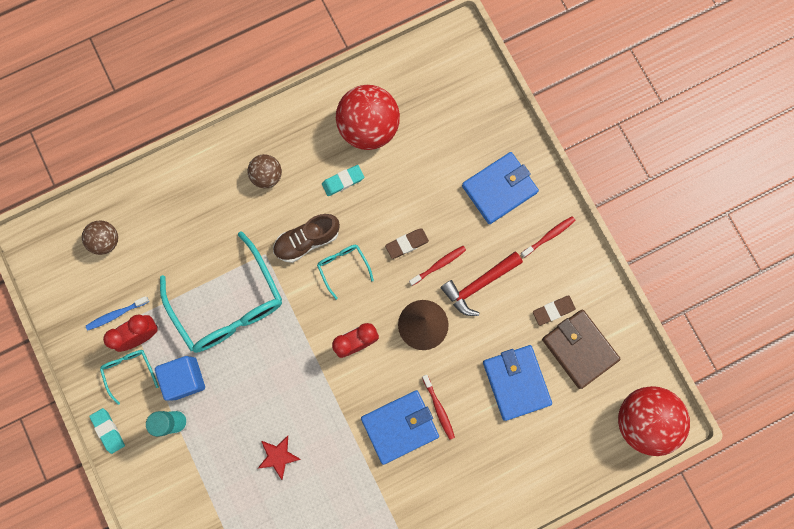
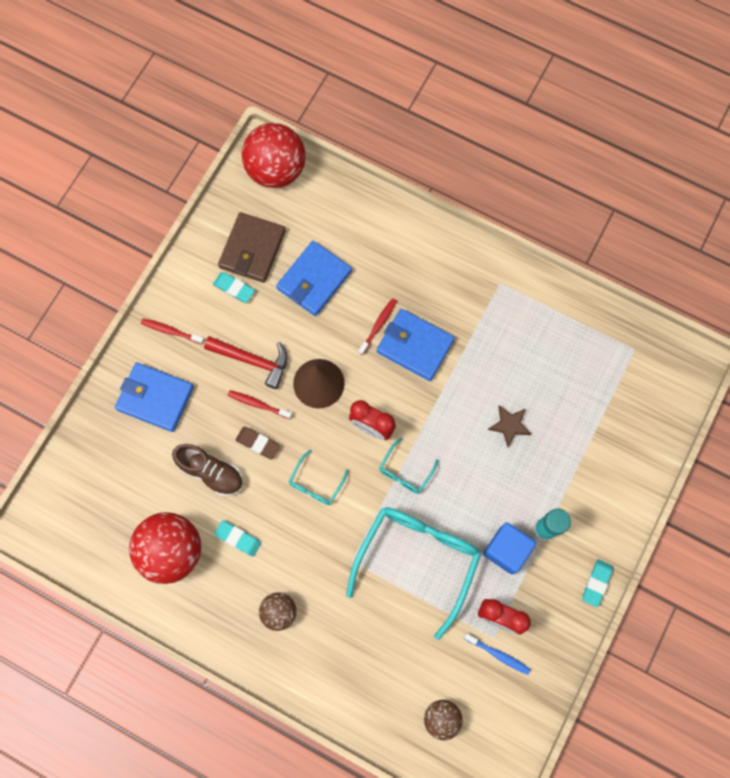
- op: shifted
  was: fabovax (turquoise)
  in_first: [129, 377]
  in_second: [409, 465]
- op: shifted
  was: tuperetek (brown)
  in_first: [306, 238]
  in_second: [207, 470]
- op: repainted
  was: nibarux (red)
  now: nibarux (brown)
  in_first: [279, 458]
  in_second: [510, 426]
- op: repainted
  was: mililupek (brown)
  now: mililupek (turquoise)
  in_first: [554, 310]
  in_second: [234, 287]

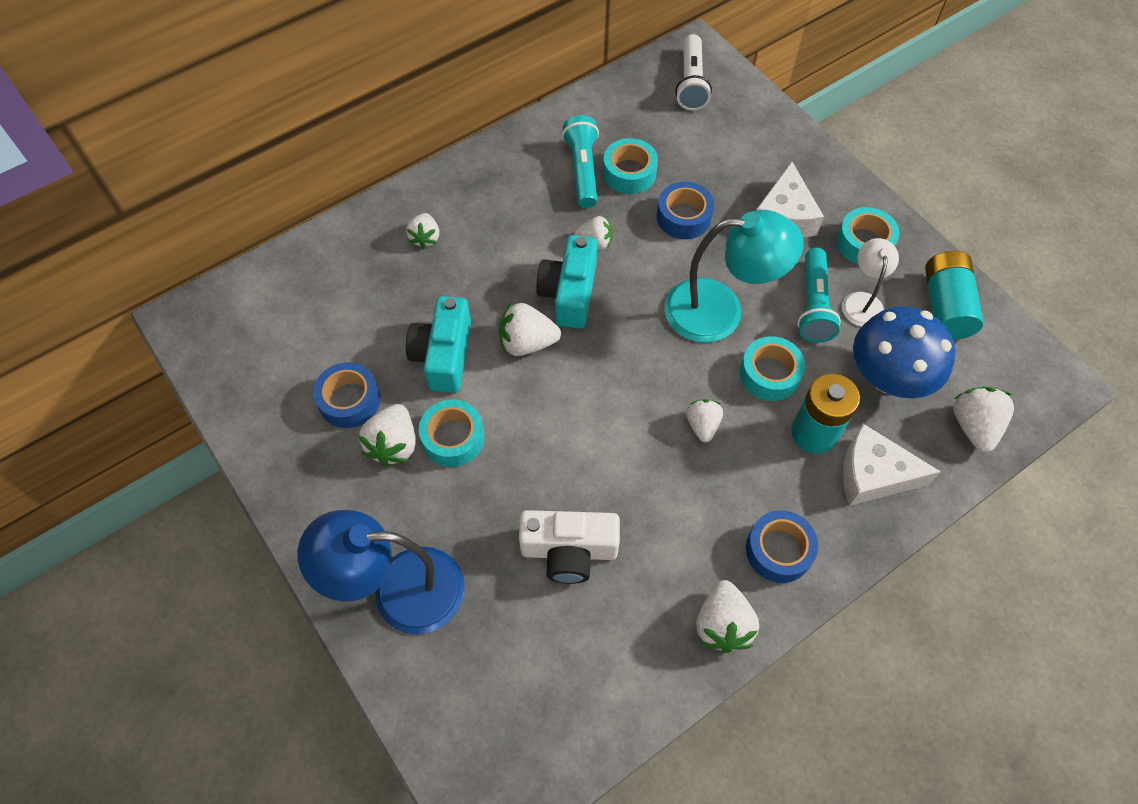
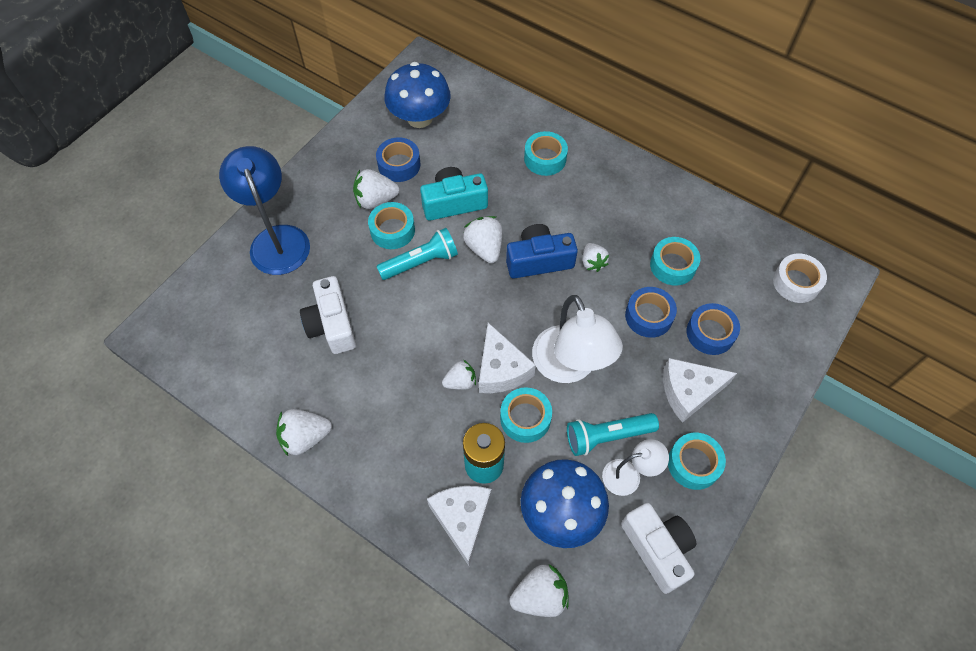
- op: new
  now: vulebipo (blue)
  in_second: [417, 95]
- op: new
  now: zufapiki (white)
  in_second: [507, 358]
- op: shifted
  was: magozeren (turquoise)
  in_first: [580, 161]
  in_second: [417, 254]
- op: shifted
  was: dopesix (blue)
  in_first: [782, 546]
  in_second: [713, 329]
- op: swapped
  was: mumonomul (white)
  now: dopesix (turquoise)
  in_first: [422, 231]
  in_second: [546, 153]
- op: swapped
  was: magozeren (white)
  now: dopesix (white)
  in_first: [693, 72]
  in_second: [800, 278]
- op: swapped
  was: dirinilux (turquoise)
  now: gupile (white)
  in_first: [954, 295]
  in_second: [658, 548]
- op: repainted
  was: gupile (turquoise)
  now: gupile (blue)
  in_first: [566, 282]
  in_second: [542, 251]
- op: repainted
  was: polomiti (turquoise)
  now: polomiti (white)
  in_first: [734, 276]
  in_second: [577, 339]

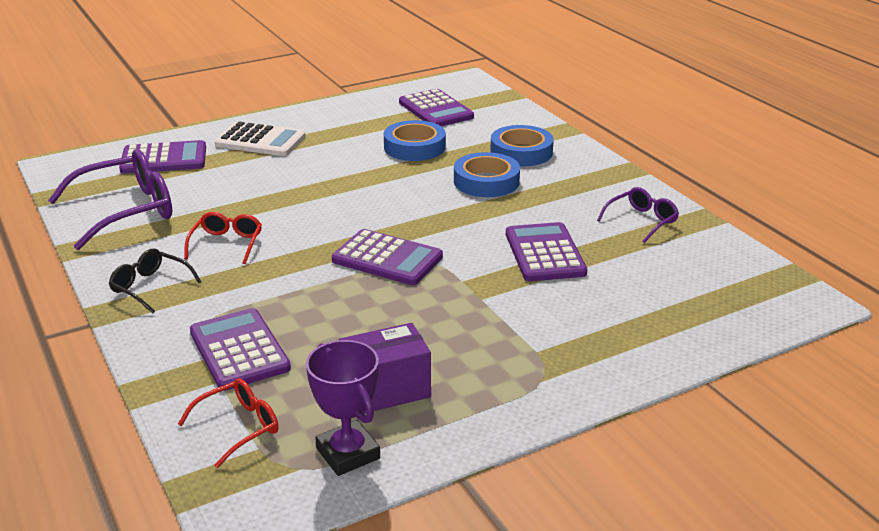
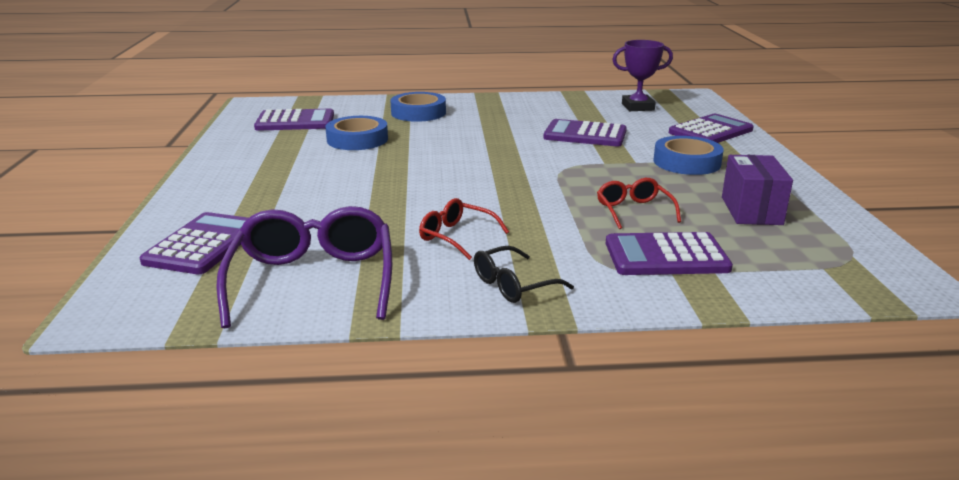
- op: gone
  was: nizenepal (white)
  in_first: [260, 138]
- op: gone
  was: fabovax (purple)
  in_first: [638, 215]
- op: shifted
  was: fabovax (red)
  in_first: [228, 423]
  in_second: [639, 203]
- op: shifted
  was: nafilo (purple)
  in_first: [343, 408]
  in_second: [642, 75]
- op: shifted
  was: nizenepal (purple)
  in_first: [387, 257]
  in_second: [711, 128]
- op: shifted
  was: dopesix (blue)
  in_first: [487, 174]
  in_second: [689, 155]

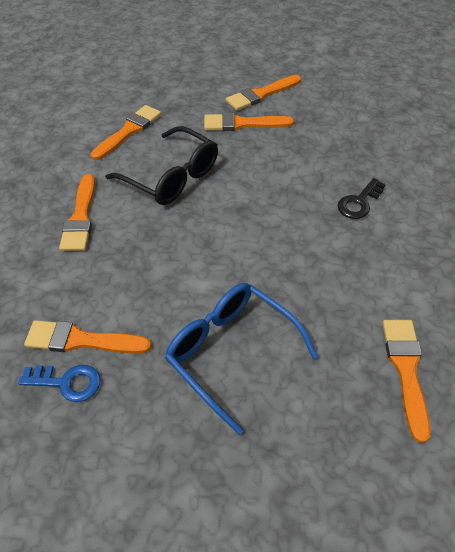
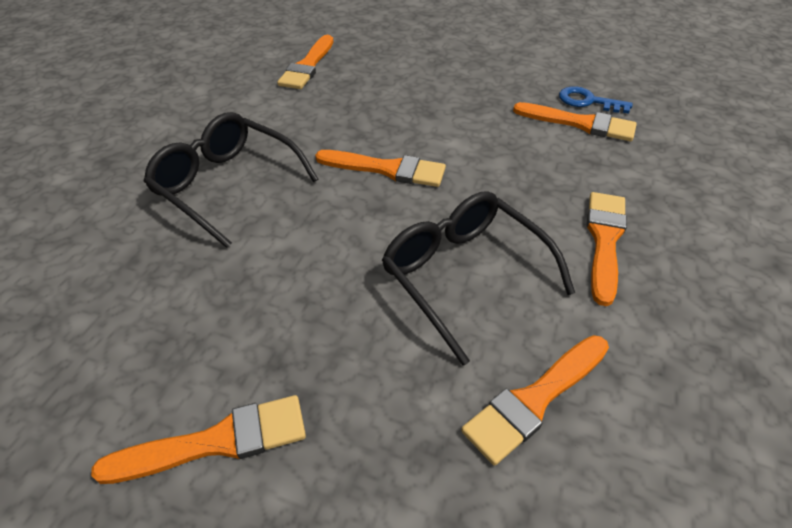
- op: gone
  was: fabovax (blue)
  in_first: [241, 359]
- op: shifted
  was: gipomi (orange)
  in_first: [249, 122]
  in_second: [380, 168]
- op: swapped
  was: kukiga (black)
  now: fabovax (black)
  in_first: [361, 198]
  in_second: [230, 180]

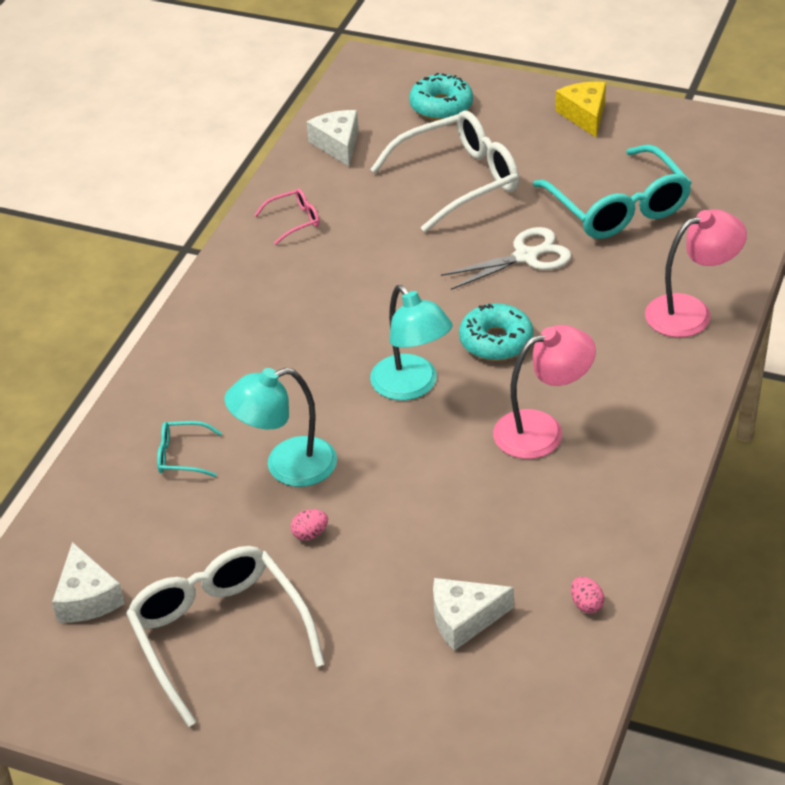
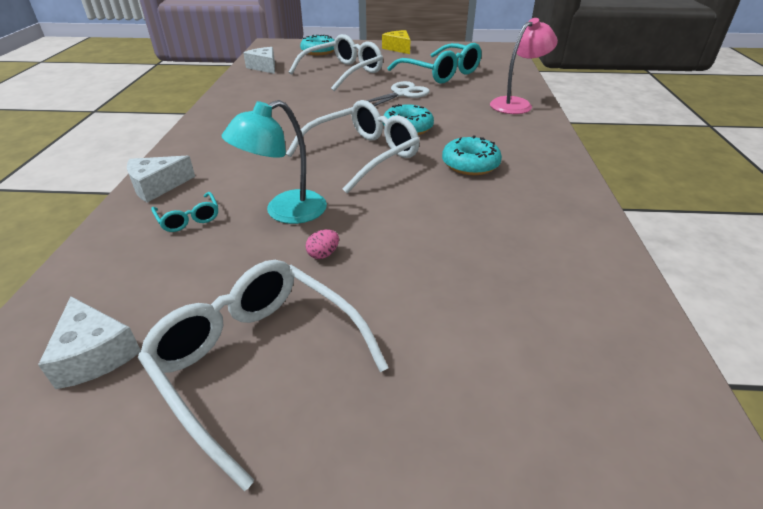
- op: gone
  was: fabovax (pink)
  in_first: [287, 216]
- op: gone
  was: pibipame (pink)
  in_first: [587, 595]
- op: shifted
  was: zufapiki (white)
  in_first: [473, 614]
  in_second: [161, 179]
- op: swapped
  was: polomiti (turquoise)
  now: fabovax (white)
  in_first: [411, 342]
  in_second: [353, 146]
- op: swapped
  was: polomiti (pink)
  now: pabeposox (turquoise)
  in_first: [544, 392]
  in_second: [472, 155]
- op: rotated
  was: fabovax (turquoise)
  in_first: [189, 449]
  in_second: [184, 212]
  clockwise: -105

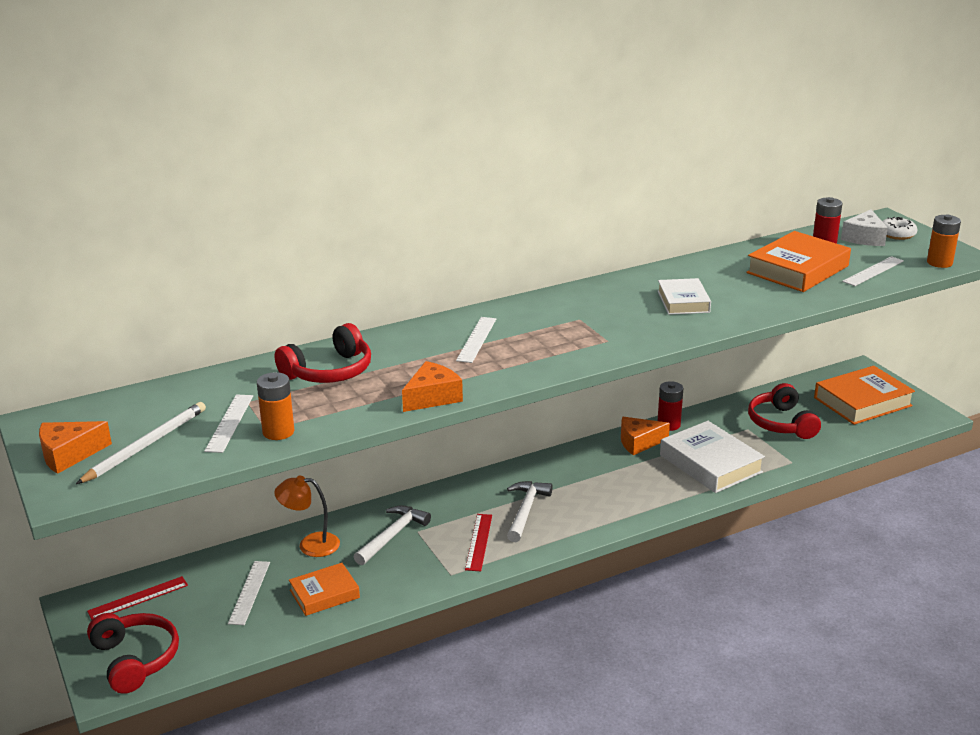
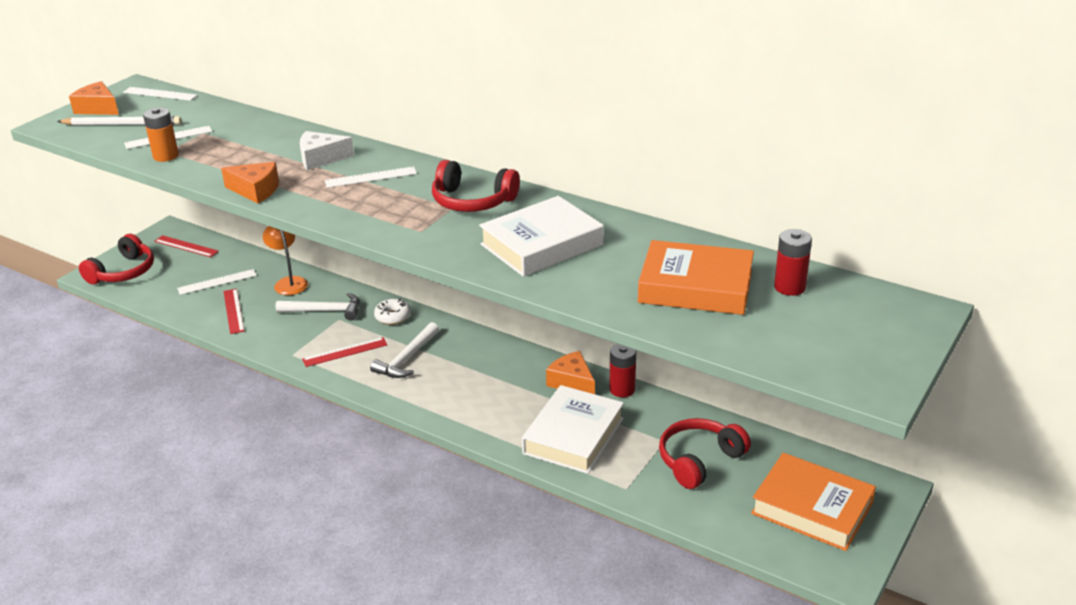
- op: gone
  was: dirinilux (orange)
  in_first: [944, 241]
- op: shifted
  was: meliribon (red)
  in_first: [322, 353]
  in_second: [476, 186]
- op: shifted
  was: zufapiki (white)
  in_first: [864, 227]
  in_second: [327, 150]
- op: shifted
  was: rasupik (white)
  in_first: [873, 271]
  in_second: [160, 94]
- op: shifted
  was: pabeposox (white)
  in_first: [900, 228]
  in_second: [392, 312]
- op: swapped
  was: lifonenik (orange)
  now: rasupik (red)
  in_first: [324, 589]
  in_second: [234, 311]
- op: rotated
  was: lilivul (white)
  in_first: [530, 511]
  in_second: [404, 350]
  clockwise: 135
- op: scaled
  was: lifonenik (white)
  in_first: [684, 296]
  in_second: [541, 236]
  ratio: 1.65

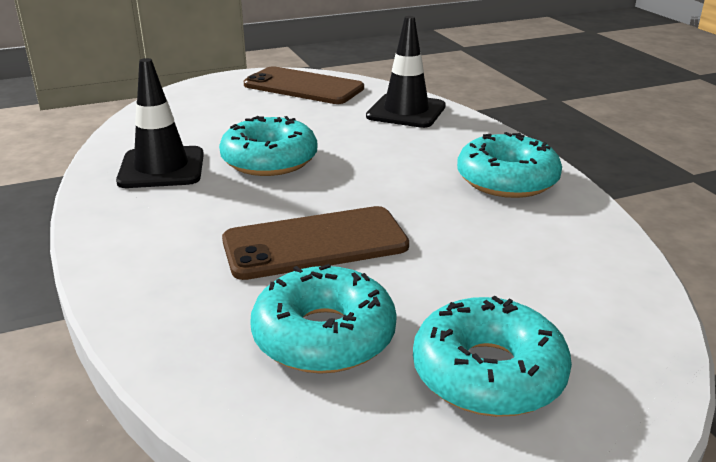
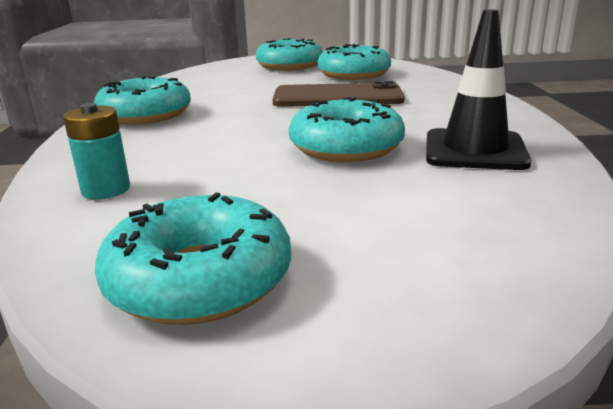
- op: swapped
  was: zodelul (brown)
  now: pabeposox (turquoise)
  in_first: [304, 85]
  in_second: [193, 258]
- op: swapped
  was: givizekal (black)
  now: dirinilux (turquoise)
  in_first: [406, 72]
  in_second: [96, 151]

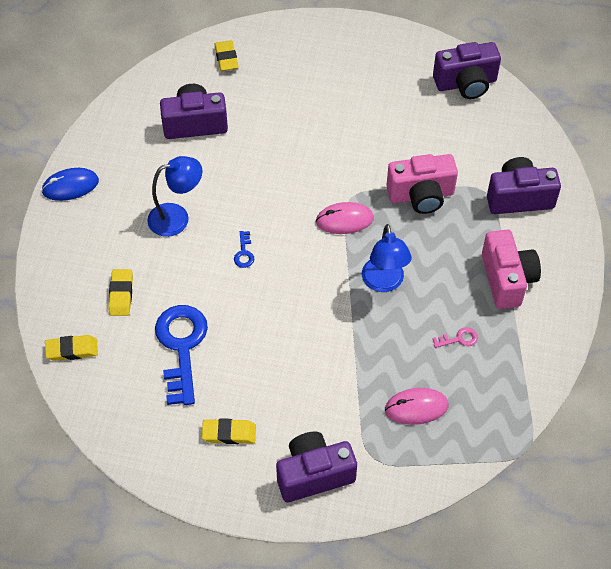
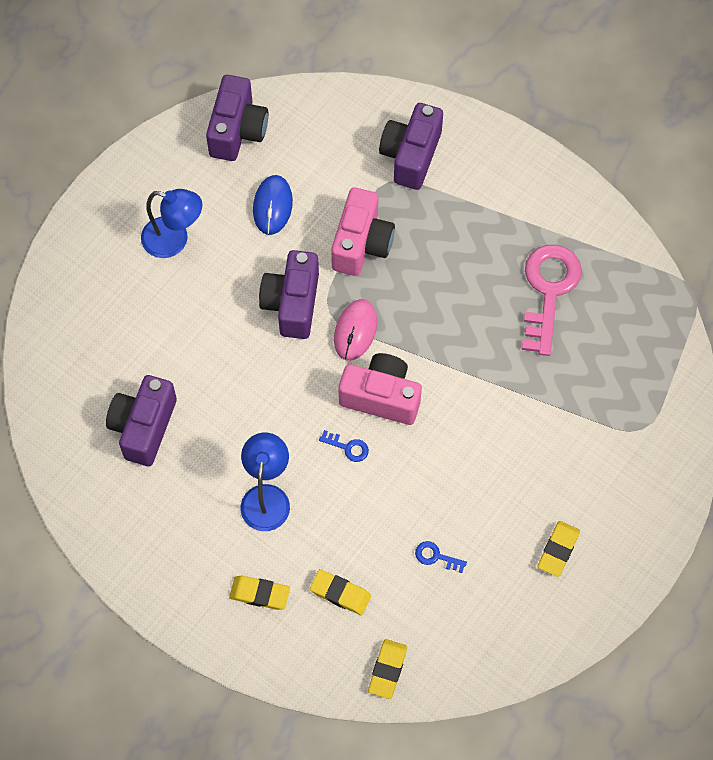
- op: gone
  was: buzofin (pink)
  in_first: [416, 406]
- op: shifted
  was: buzofin (blue)
  in_first: [70, 184]
  in_second: [273, 205]
- op: shifted
  was: mililupek (yellow)
  in_first: [226, 55]
  in_second: [259, 592]
- op: shifted
  was: gupile (purple)
  in_first: [316, 466]
  in_second: [289, 294]
- op: shifted
  was: polomiti (blue)
  in_first: [387, 258]
  in_second: [171, 223]
- op: shifted
  was: gupile (pink)
  in_first: [511, 269]
  in_second: [380, 389]
- op: scaled
  was: kukiga (blue)
  in_first: [181, 355]
  in_second: [441, 557]
  ratio: 0.41
- op: scaled
  was: kukiga (pink)
  in_first: [455, 337]
  in_second: [552, 300]
  ratio: 2.45

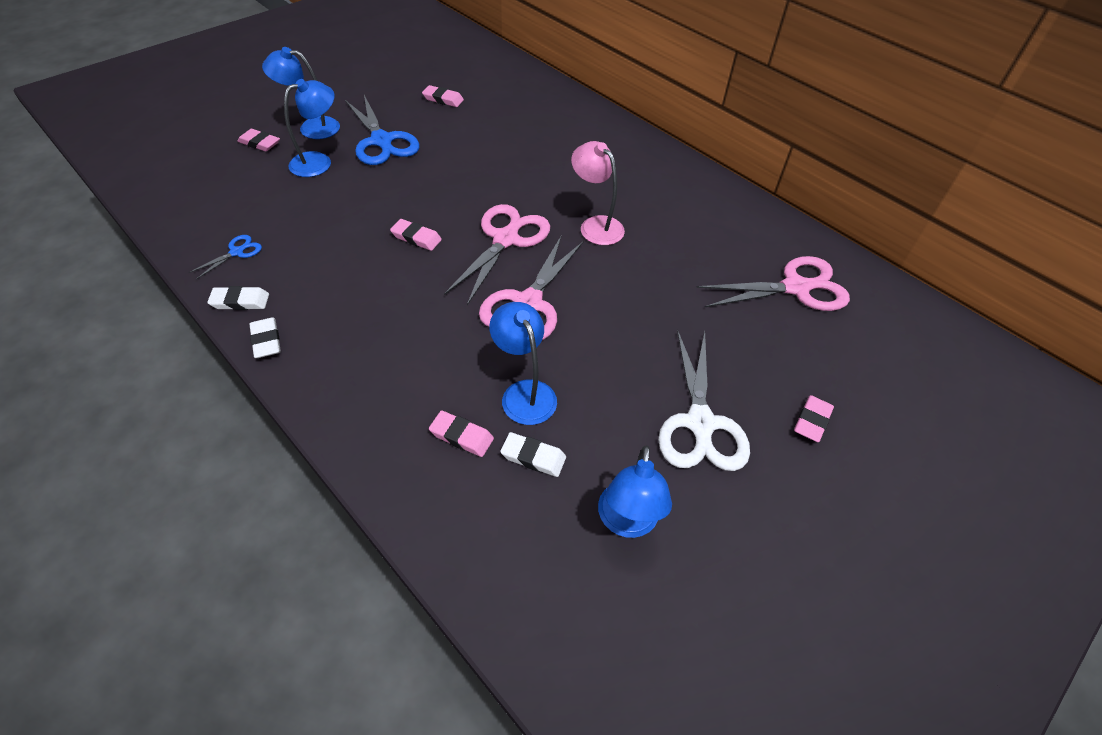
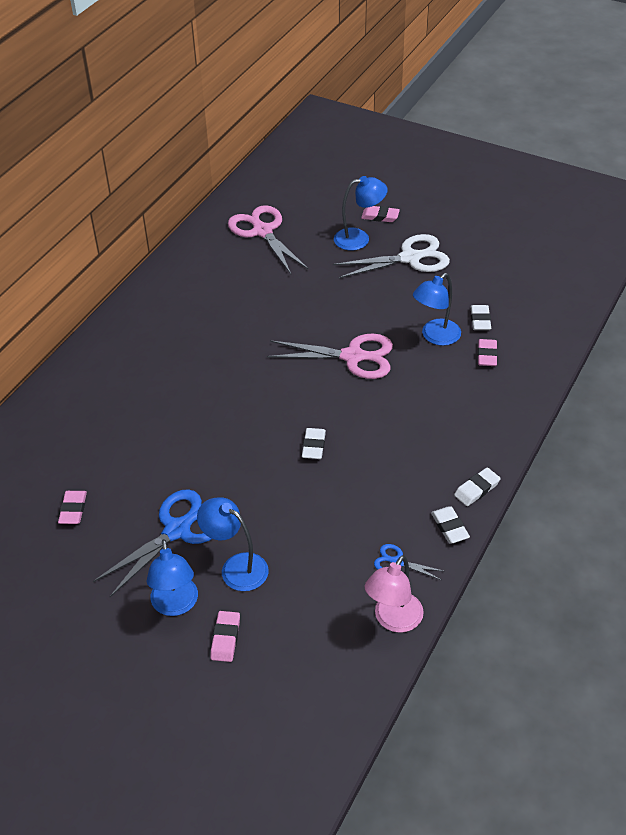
- op: gone
  was: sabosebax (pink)
  in_first: [497, 254]
- op: shifted
  was: polomiti (pink)
  in_first: [598, 193]
  in_second: [394, 594]
- op: shifted
  was: polomiti (blue)
  in_first: [635, 491]
  in_second: [361, 213]
- op: repainted
  was: mililupek (pink)
  now: mililupek (white)
  in_first: [416, 235]
  in_second: [314, 443]

